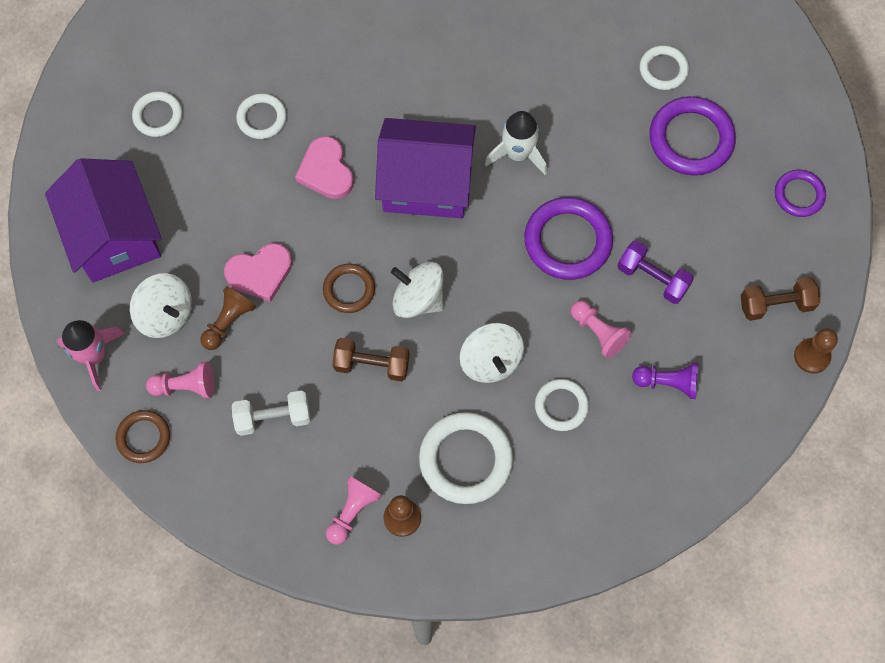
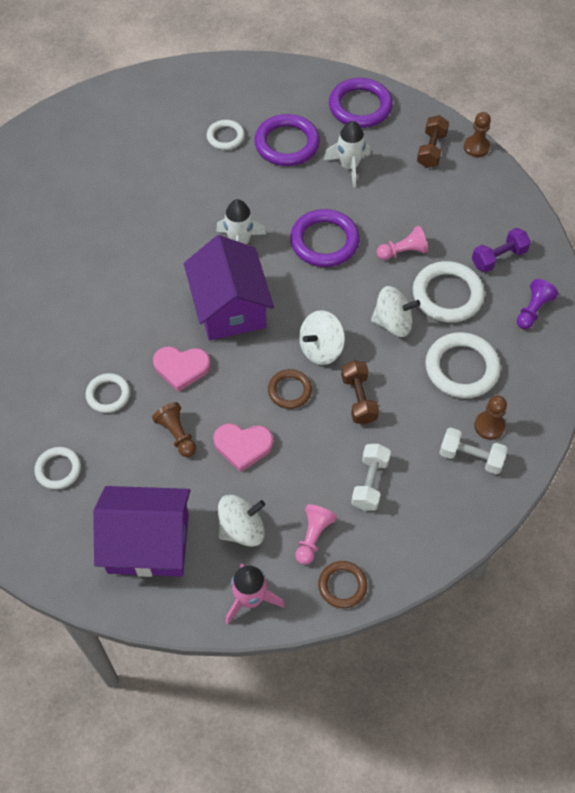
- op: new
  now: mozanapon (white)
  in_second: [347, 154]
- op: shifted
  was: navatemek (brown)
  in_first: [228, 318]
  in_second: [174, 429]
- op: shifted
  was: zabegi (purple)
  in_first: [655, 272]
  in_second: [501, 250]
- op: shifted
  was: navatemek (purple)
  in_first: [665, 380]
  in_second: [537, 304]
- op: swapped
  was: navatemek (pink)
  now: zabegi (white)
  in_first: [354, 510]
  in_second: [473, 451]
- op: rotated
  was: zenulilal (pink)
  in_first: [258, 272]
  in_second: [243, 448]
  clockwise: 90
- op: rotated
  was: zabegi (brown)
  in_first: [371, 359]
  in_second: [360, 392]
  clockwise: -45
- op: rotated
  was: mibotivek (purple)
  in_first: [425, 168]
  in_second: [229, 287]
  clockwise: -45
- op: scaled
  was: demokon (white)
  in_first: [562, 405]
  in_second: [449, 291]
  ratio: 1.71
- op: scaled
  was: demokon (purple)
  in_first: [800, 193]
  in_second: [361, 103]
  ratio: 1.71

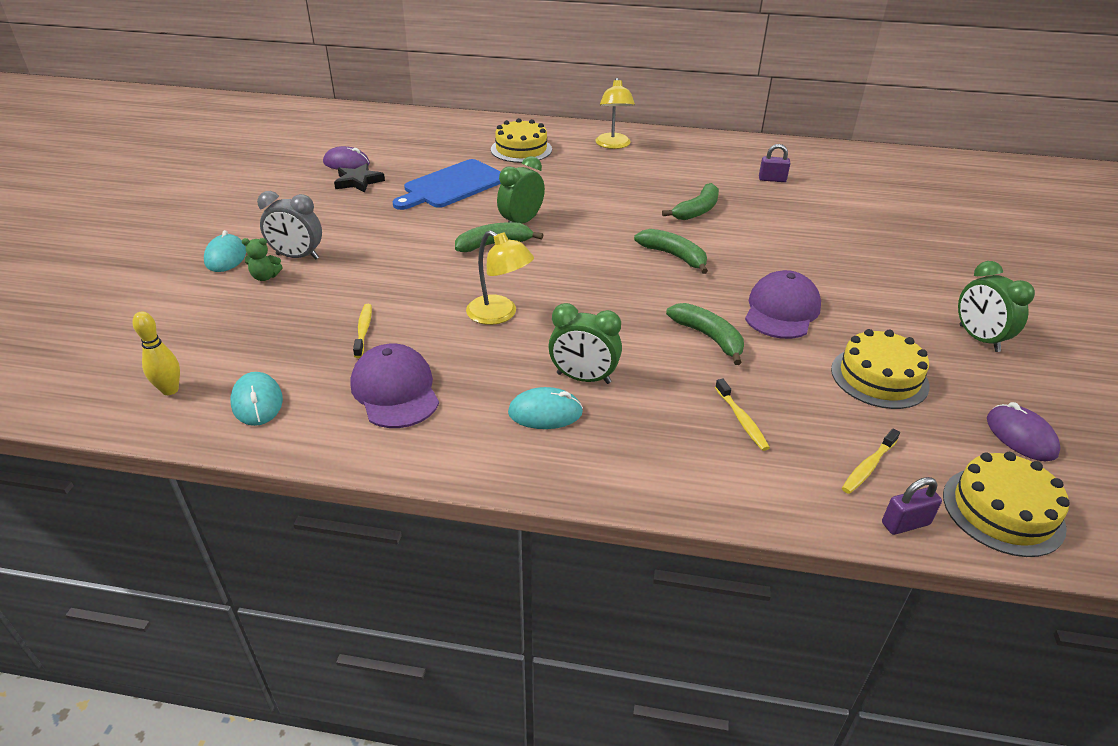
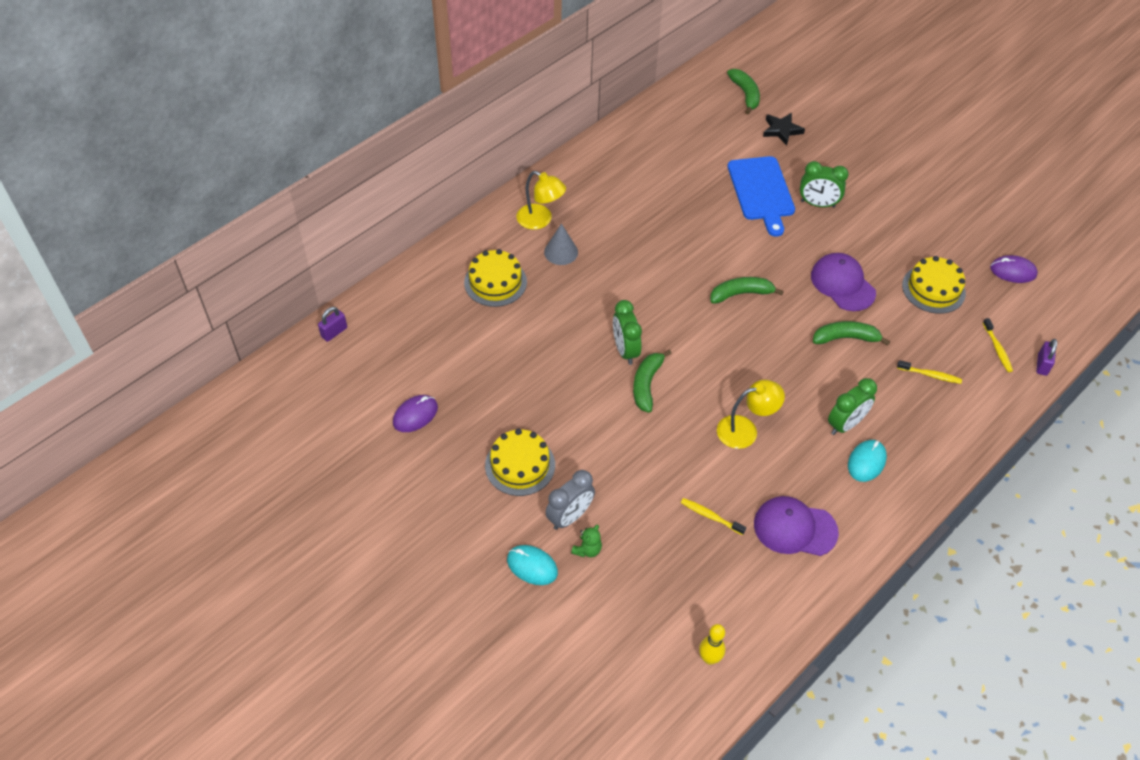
- op: gone
  was: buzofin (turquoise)
  in_first: [256, 399]
- op: new
  now: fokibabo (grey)
  in_second: [561, 244]
- op: shifted
  was: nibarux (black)
  in_first: [359, 178]
  in_second: [784, 129]
- op: shifted
  was: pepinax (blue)
  in_first: [447, 184]
  in_second: [761, 196]
- op: shifted
  was: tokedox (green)
  in_first: [690, 201]
  in_second: [743, 91]
- op: shifted
  was: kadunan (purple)
  in_first: [775, 163]
  in_second: [332, 324]
- op: shifted
  was: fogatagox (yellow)
  in_first: [1006, 504]
  in_second: [520, 462]
- op: shifted
  was: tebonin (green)
  in_first: [996, 306]
  in_second: [824, 184]

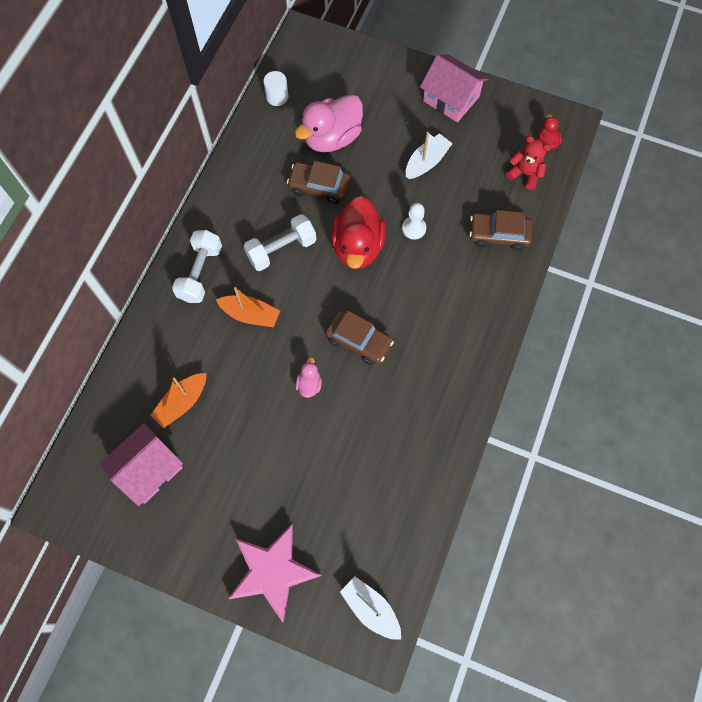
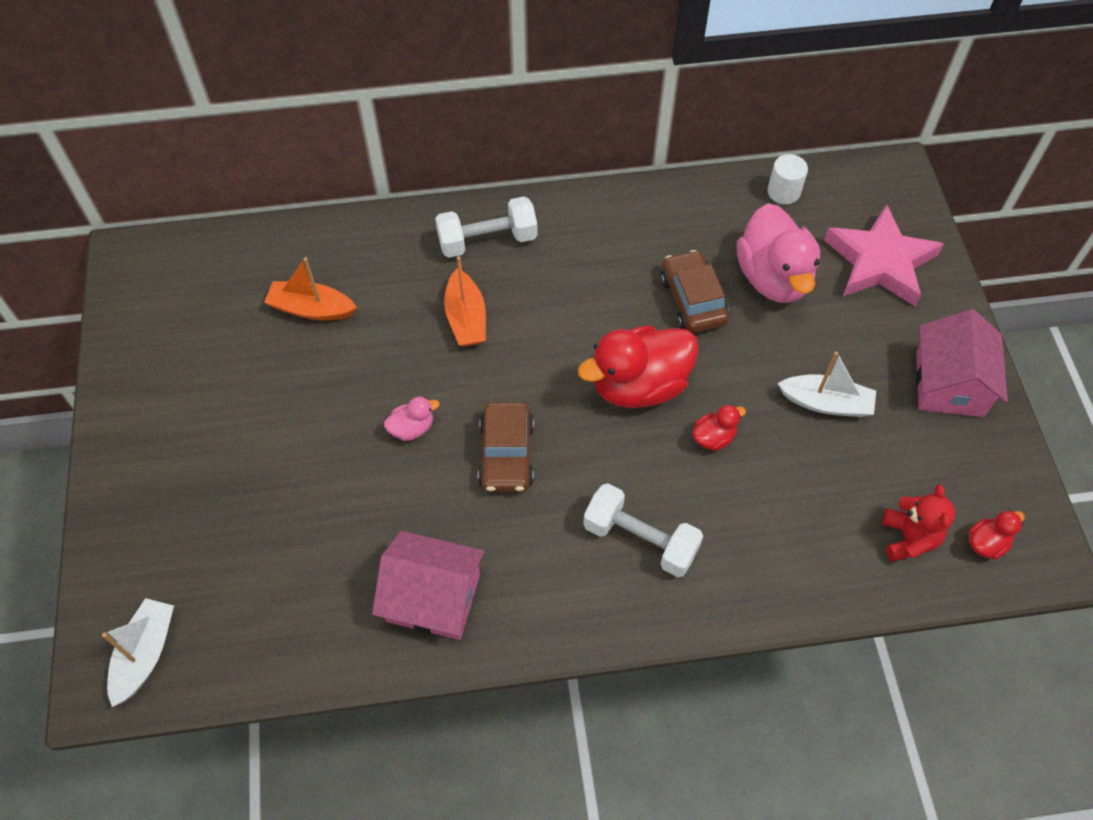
- op: gone
  was: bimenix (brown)
  in_first: [500, 230]
- op: shifted
  was: mibotivek (pink)
  in_first: [141, 464]
  in_second: [428, 585]
- op: shifted
  was: nibarux (pink)
  in_first: [275, 573]
  in_second: [884, 255]
- op: shifted
  was: zabegi (white)
  in_first: [280, 242]
  in_second: [643, 530]
- op: swapped
  was: navatemek (white)
  now: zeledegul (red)
  in_first: [414, 221]
  in_second: [719, 427]
- op: rotated
  was: zeledegul (pink)
  in_first: [329, 123]
  in_second: [778, 253]
  clockwise: -120

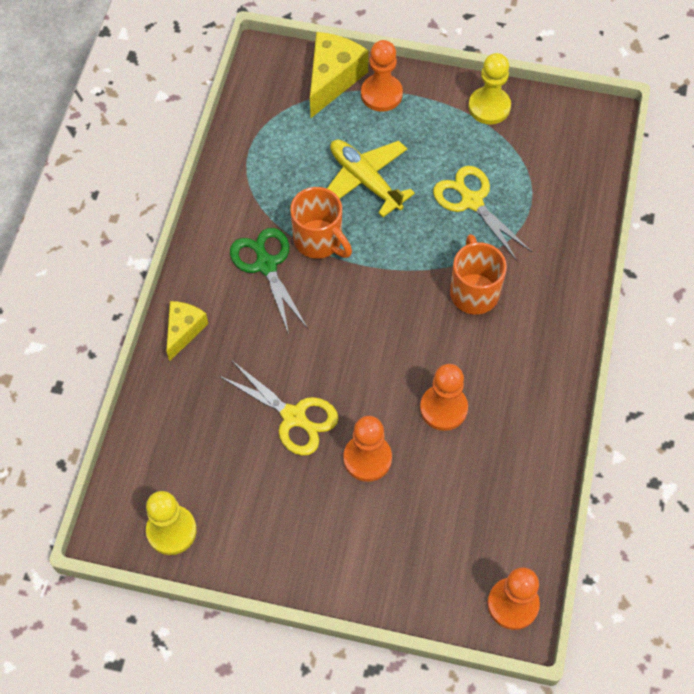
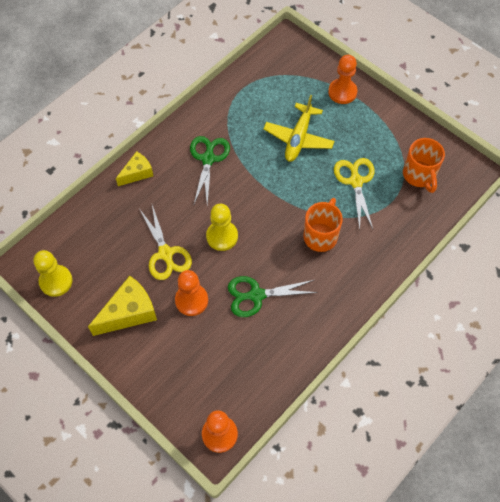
- op: shifted
  was: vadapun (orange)
  in_first: [321, 223]
  in_second: [424, 165]
- op: shifted
  was: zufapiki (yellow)
  in_first: [339, 75]
  in_second: [122, 306]
- op: shifted
  was: navatemek (yellow)
  in_first: [489, 88]
  in_second: [222, 227]
- op: swapped
  was: navatemek (orange)
  now: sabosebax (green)
  in_first: [444, 397]
  in_second: [273, 296]
- op: rotated
  was: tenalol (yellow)
  in_first: [371, 178]
  in_second: [299, 128]
  clockwise: -150

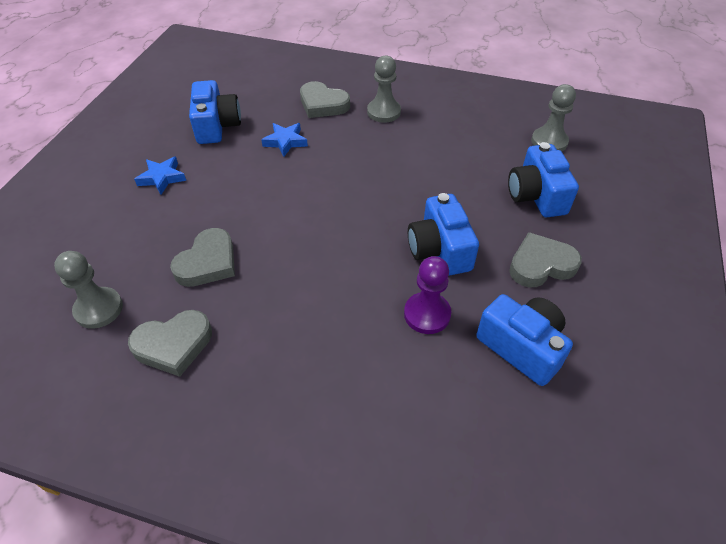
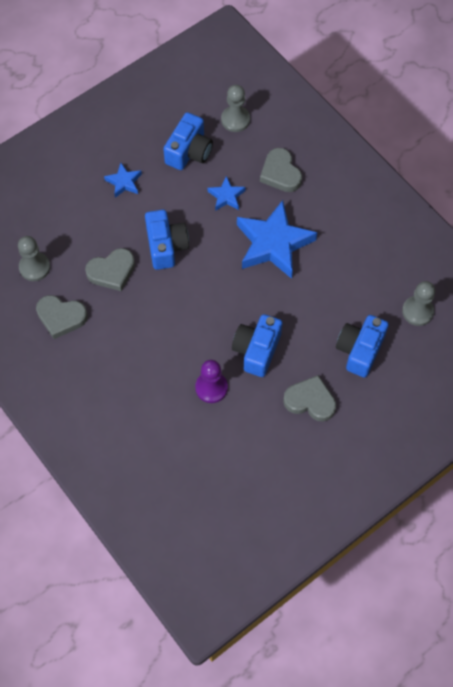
- op: new
  now: nibarux (blue)
  in_second: [277, 239]
- op: shifted
  was: navatemek (grey)
  in_first: [384, 89]
  in_second: [235, 108]
- op: shifted
  was: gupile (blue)
  in_first: [524, 340]
  in_second: [167, 240]

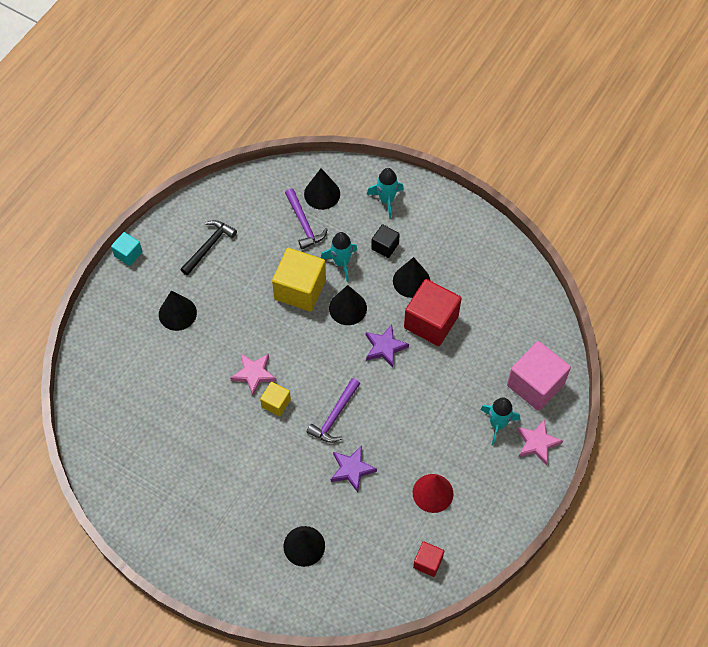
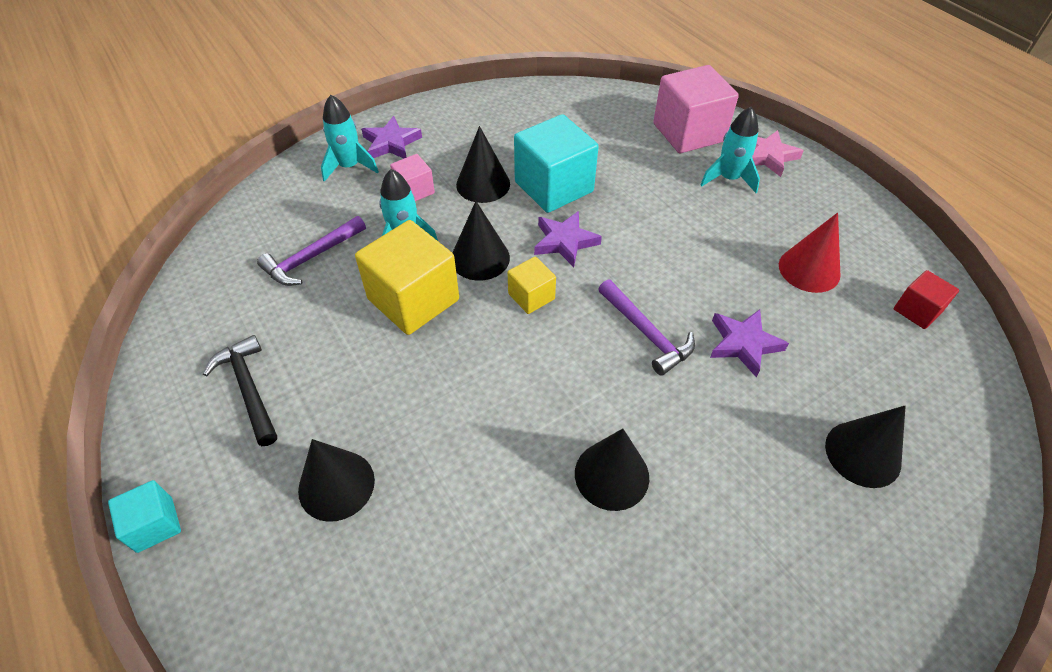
- op: gone
  was: nibarux (pink)
  in_first: [253, 374]
- op: new
  now: nibarux (purple)
  in_second: [391, 137]
- op: shifted
  was: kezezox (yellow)
  in_first: [275, 399]
  in_second: [532, 285]
- op: shifted
  was: fokibabo (black)
  in_first: [322, 189]
  in_second: [612, 470]
- op: repainted
  was: kezezox (black)
  now: kezezox (pink)
  in_first: [385, 241]
  in_second: [412, 177]
- op: repainted
  was: kezezox (red)
  now: kezezox (turquoise)
  in_first: [433, 312]
  in_second: [556, 163]
- op: rotated
  was: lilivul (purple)
  in_first: [306, 218]
  in_second: [311, 251]
  clockwise: 135

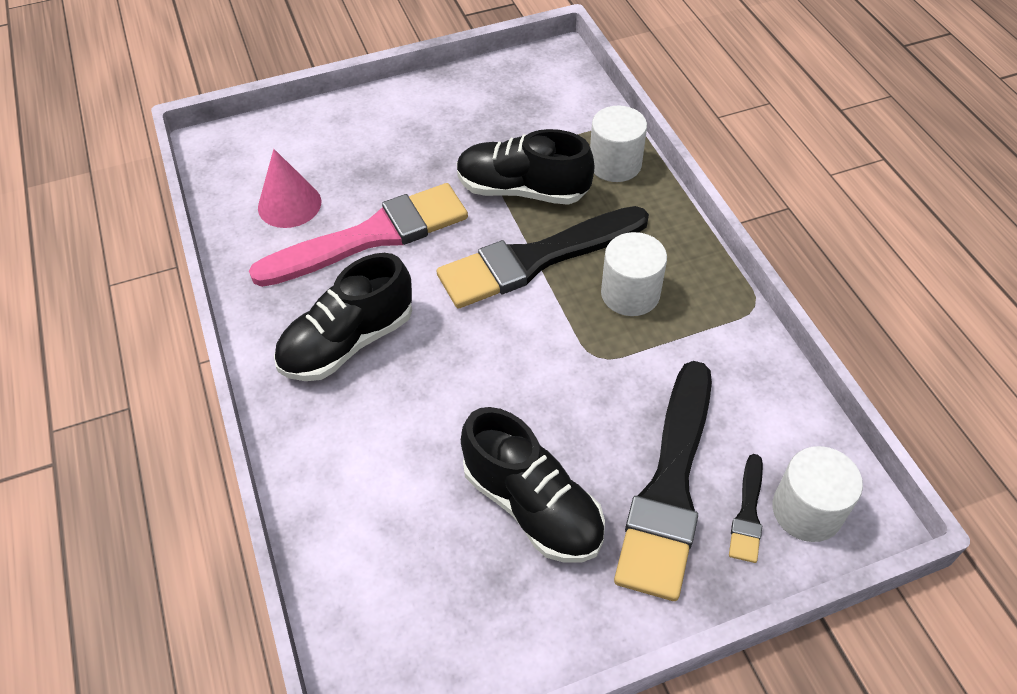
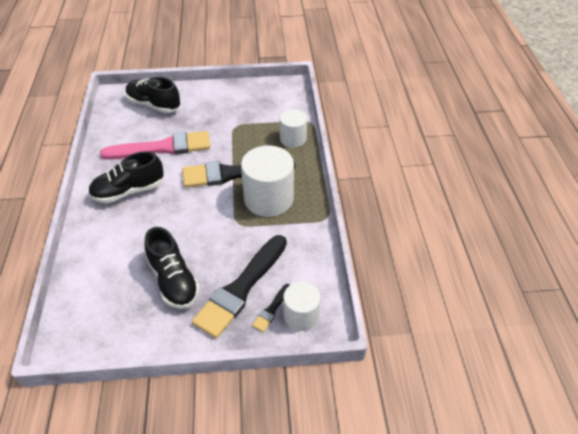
- op: gone
  was: fokibabo (pink)
  in_first: [289, 188]
- op: shifted
  was: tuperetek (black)
  in_first: [525, 167]
  in_second: [153, 95]
- op: scaled
  was: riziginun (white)
  in_first: [634, 274]
  in_second: [267, 181]
  ratio: 1.67

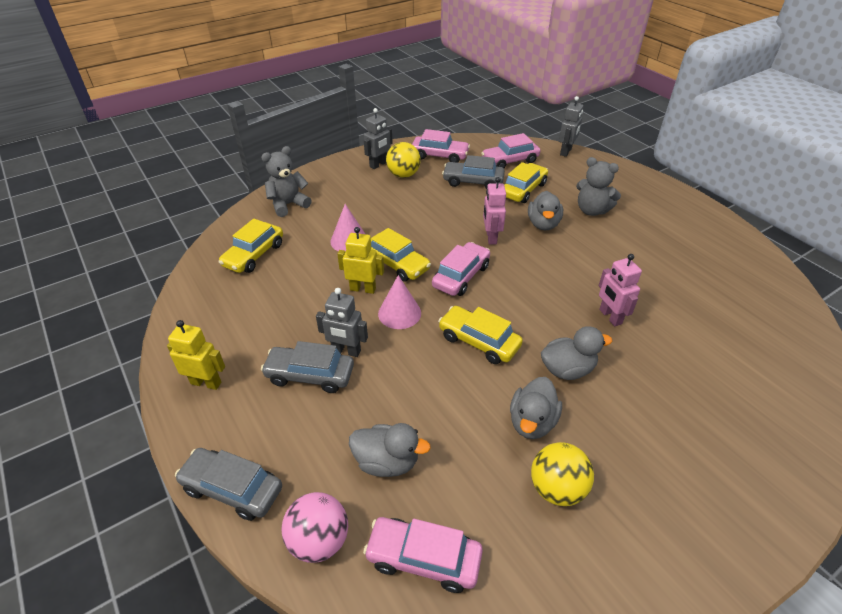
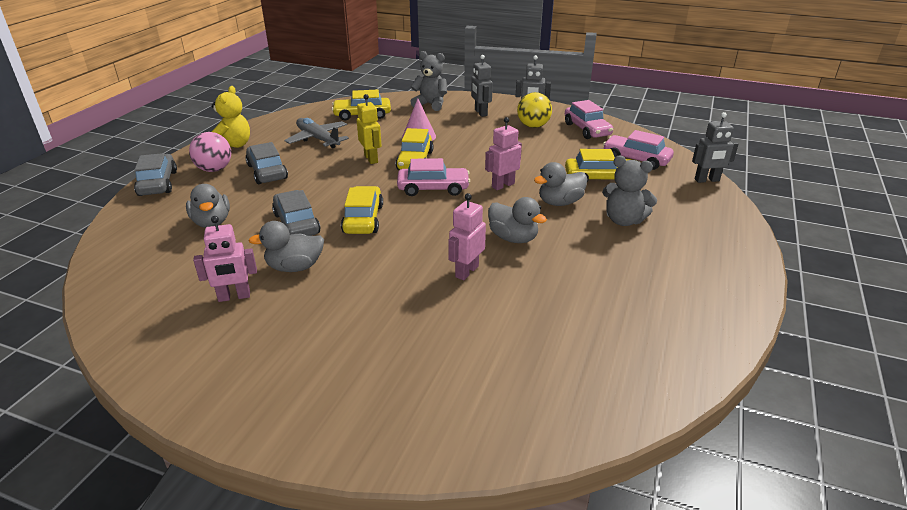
- op: gone
  was: bimenix (pink)
  in_first: [423, 555]
- op: gone
  was: fokibabo (pink)
  in_first: [399, 302]
- op: new
  now: tenalol (grey)
  in_second: [317, 133]
- op: shifted
  was: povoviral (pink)
  in_first: [315, 527]
  in_second: [210, 152]
- op: shifted
  was: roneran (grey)
  in_first: [342, 322]
  in_second: [482, 86]
- op: shifted
  was: bimenix (grey)
  in_first: [473, 172]
  in_second: [296, 213]
- op: shifted
  was: zeledegul (grey)
  in_first: [576, 353]
  in_second: [517, 220]
- op: swapped
  was: roneran (yellow)
  now: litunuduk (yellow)
  in_first: [196, 355]
  in_second: [231, 117]
- op: swapped
  was: povoviral (yellow)
  now: roneran (pink)
  in_first: [562, 474]
  in_second: [225, 259]
- op: rotated
  was: litunuduk (grey)
  in_first: [598, 186]
  in_second: [629, 191]
  clockwise: -60

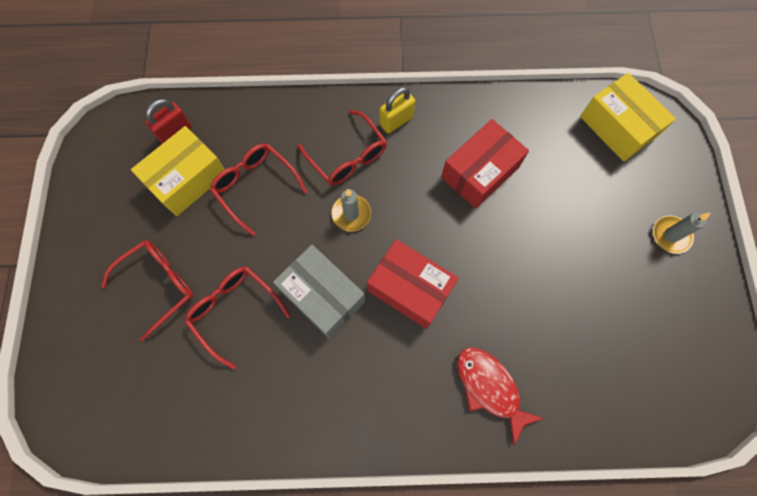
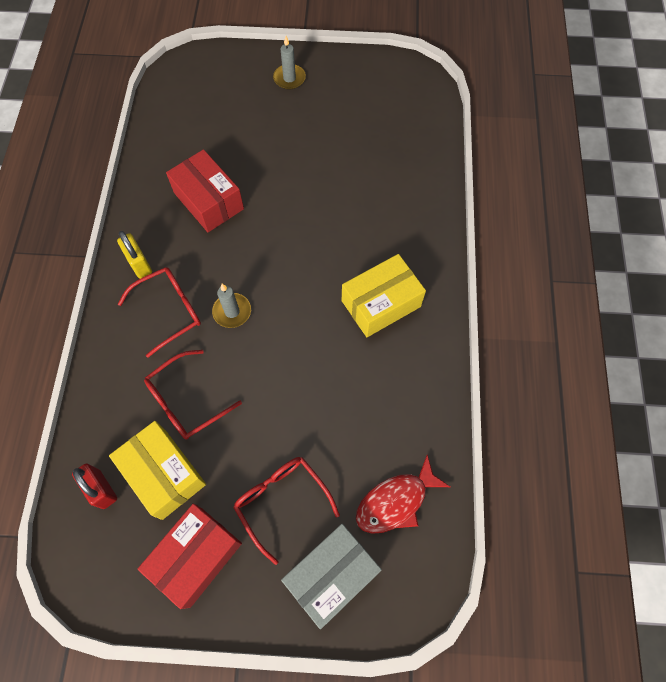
- op: gone
  was: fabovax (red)
  in_first: [237, 318]
- op: shifted
  was: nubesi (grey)
  in_first: [319, 292]
  in_second: [331, 576]
- op: shifted
  was: nubesi (red)
  in_first: [413, 284]
  in_second: [190, 556]
- op: shifted
  was: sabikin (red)
  in_first: [500, 396]
  in_second: [403, 494]
- op: shifted
  was: nubesi (yellow)
  in_first: [628, 117]
  in_second: [384, 295]

